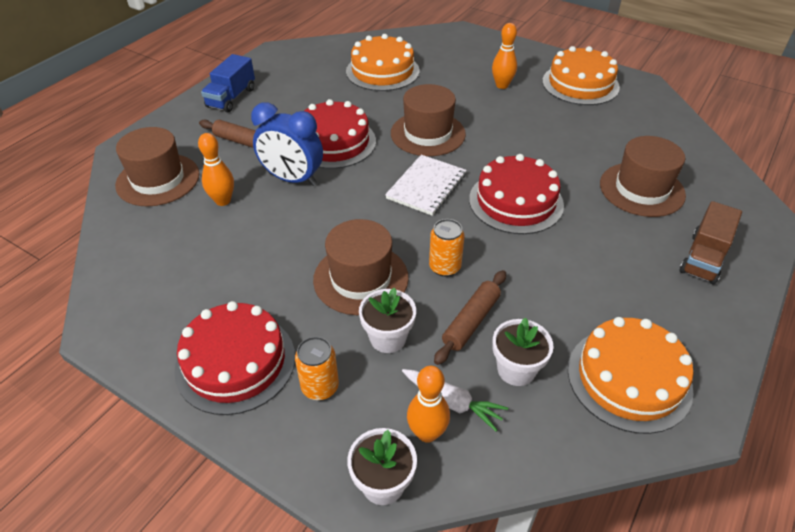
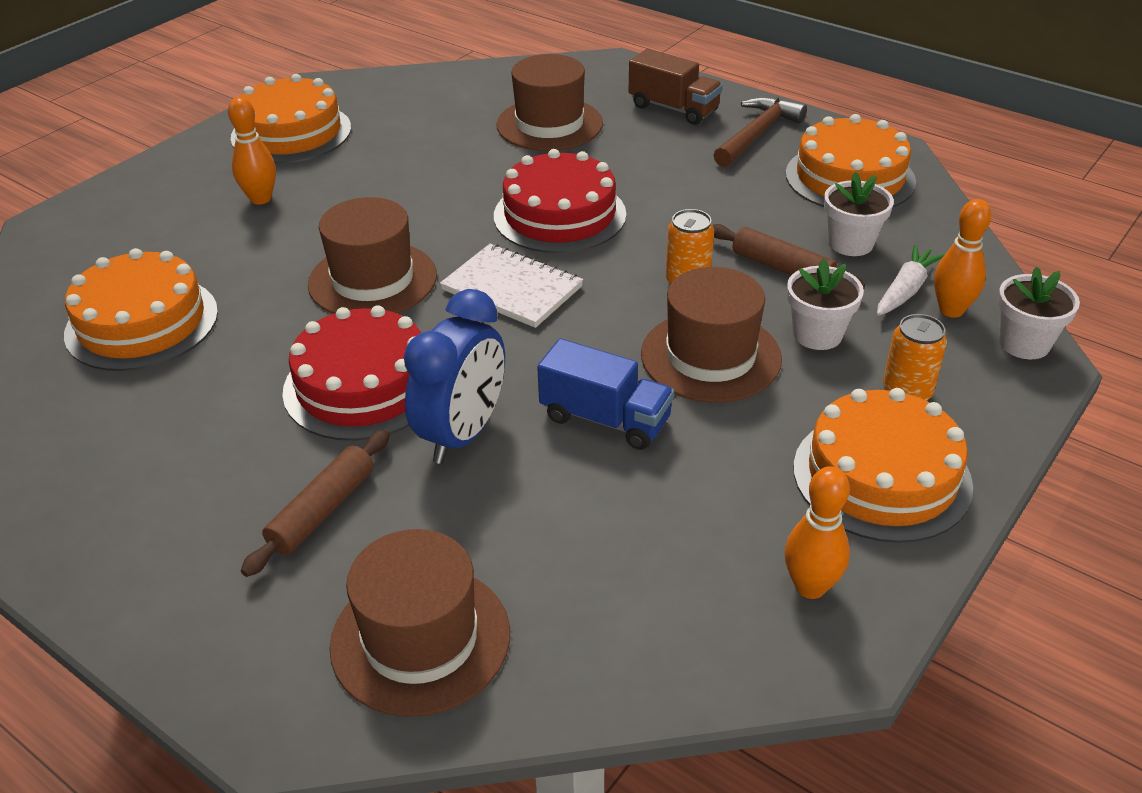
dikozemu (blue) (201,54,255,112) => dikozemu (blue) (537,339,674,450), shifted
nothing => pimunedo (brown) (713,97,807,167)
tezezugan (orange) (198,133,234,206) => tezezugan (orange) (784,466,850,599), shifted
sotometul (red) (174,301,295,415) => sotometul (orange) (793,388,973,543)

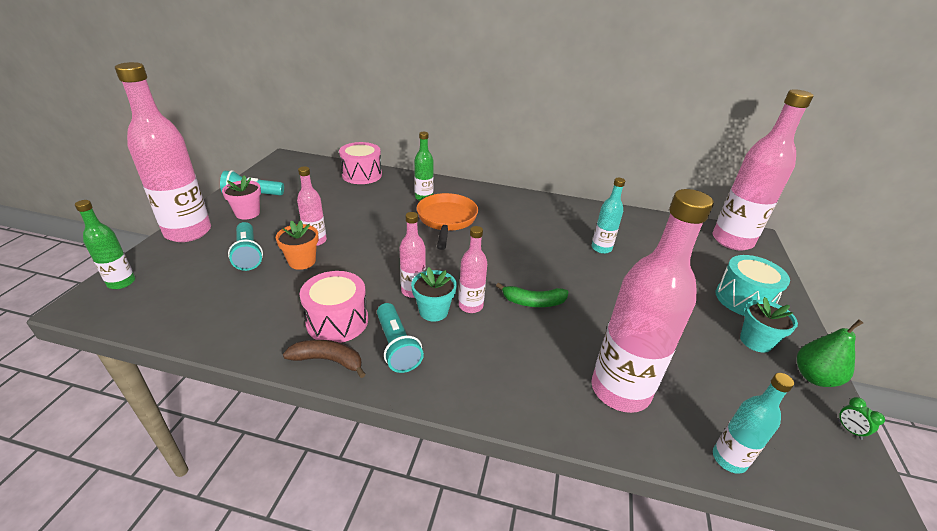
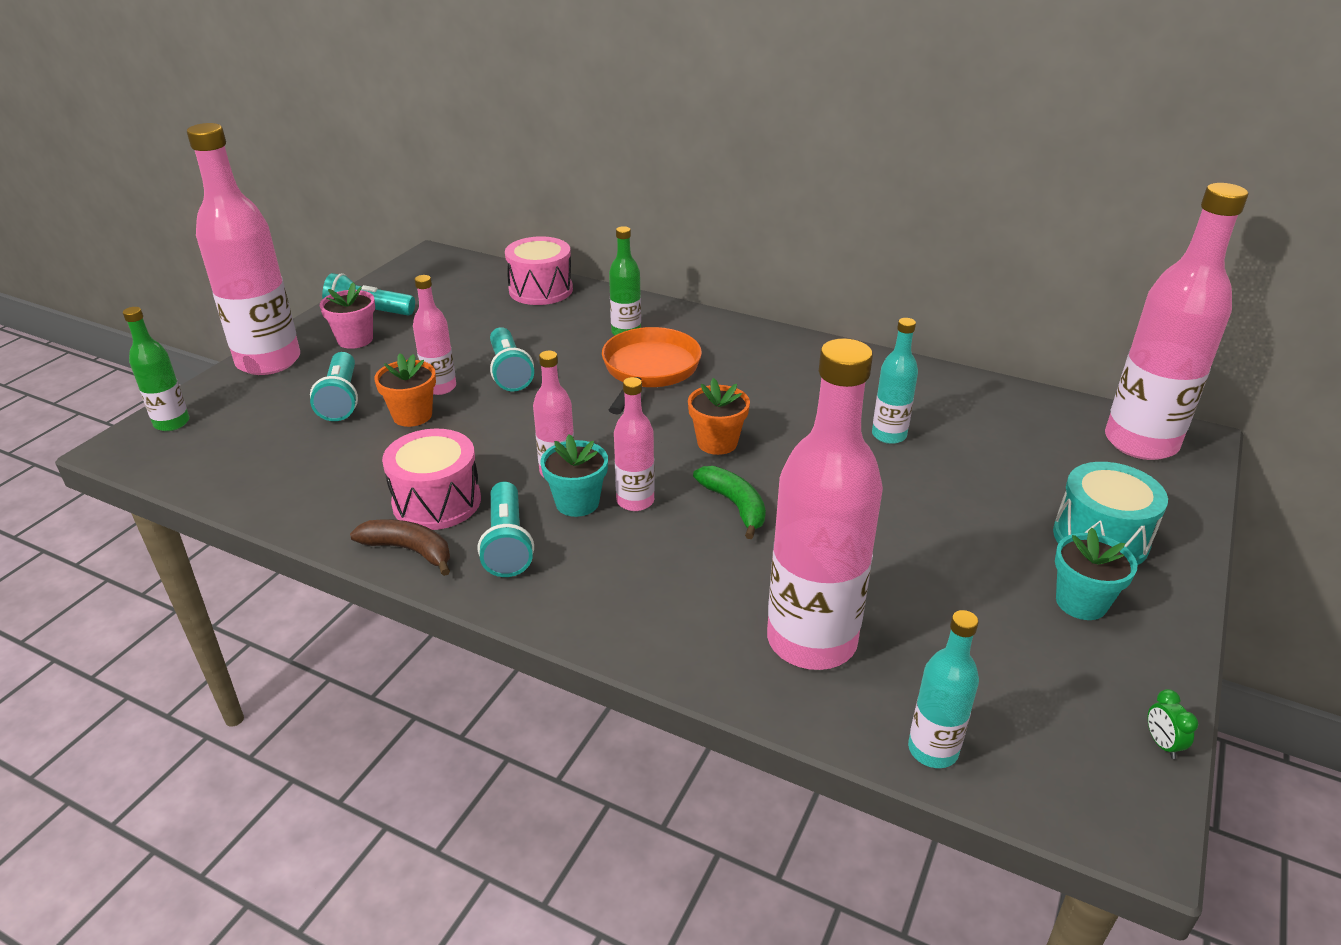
nothing => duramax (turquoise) (490,327,534,391)
nothing => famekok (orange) (688,378,750,455)
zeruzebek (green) (496,283,568,307) => zeruzebek (green) (693,466,766,539), 135 degrees counterclockwise
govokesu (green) (797,320,863,387) => nothing

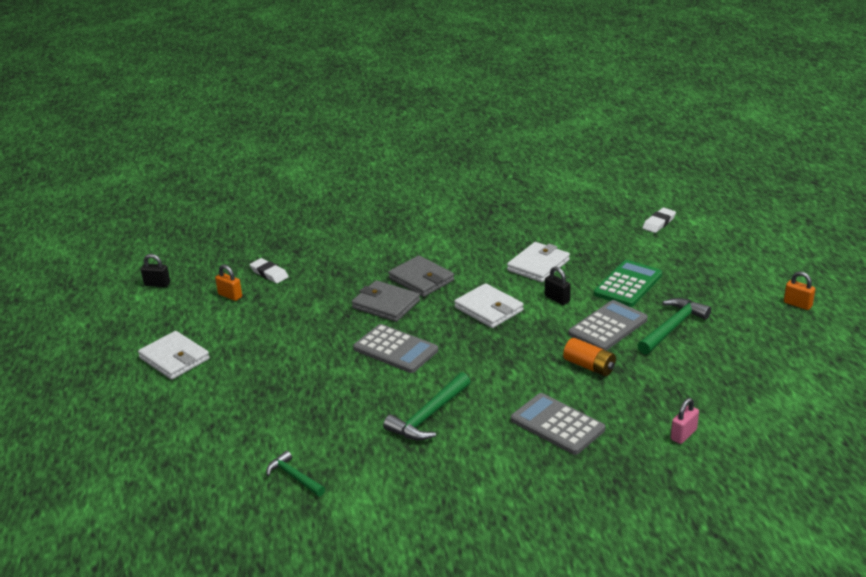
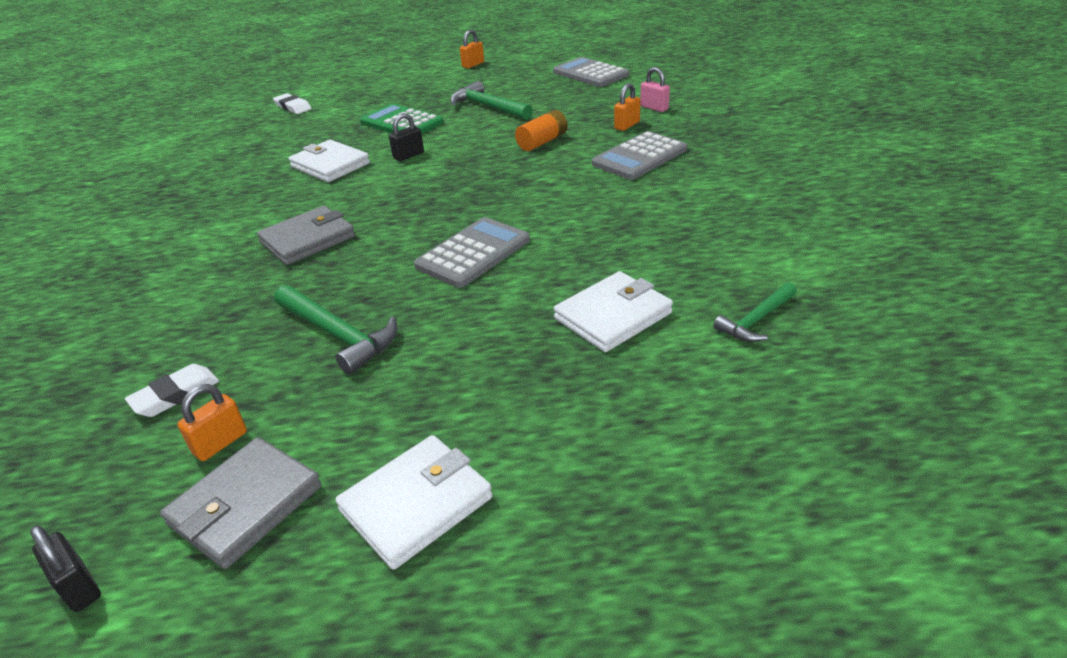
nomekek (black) (141,254,170,287) => nomekek (black) (30,525,101,612), 60 degrees counterclockwise
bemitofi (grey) (352,280,420,322) => bemitofi (grey) (160,437,321,569), shifted
pimunedo (green) (383,372,471,441) => pimunedo (green) (274,285,397,375), shifted
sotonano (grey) (569,300,648,351) => sotonano (grey) (553,57,629,87), shifted
bemitofi (white) (454,283,524,328) => bemitofi (white) (553,271,673,352), shifted
nothing => nomekek (orange) (614,83,641,131)

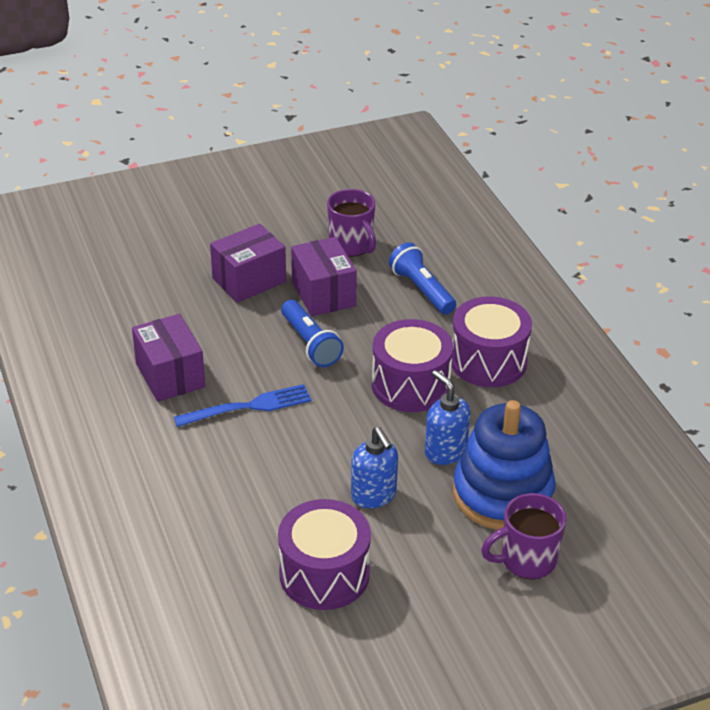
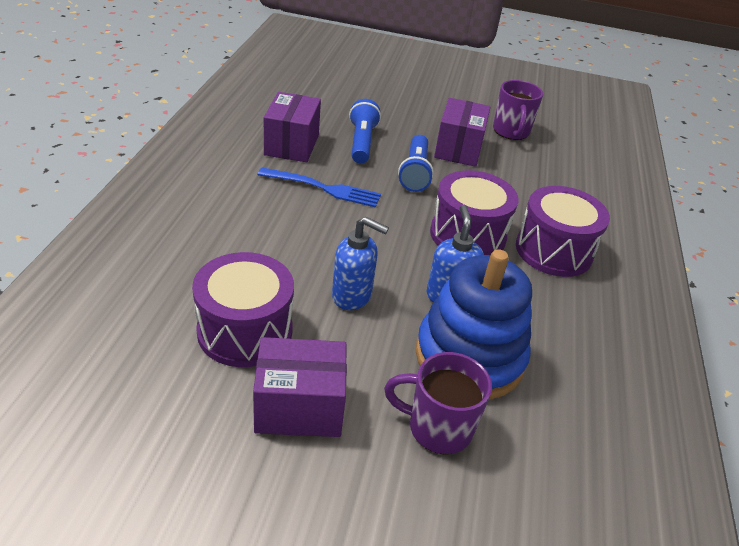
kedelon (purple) (210,224,286,303) => kedelon (purple) (253,337,347,437), shifted
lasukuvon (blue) (351,427,398,508) => lasukuvon (blue) (332,216,389,310), 75 degrees counterclockwise
duramax (blue) (389,242,456,315) => duramax (blue) (349,99,381,163), shifted

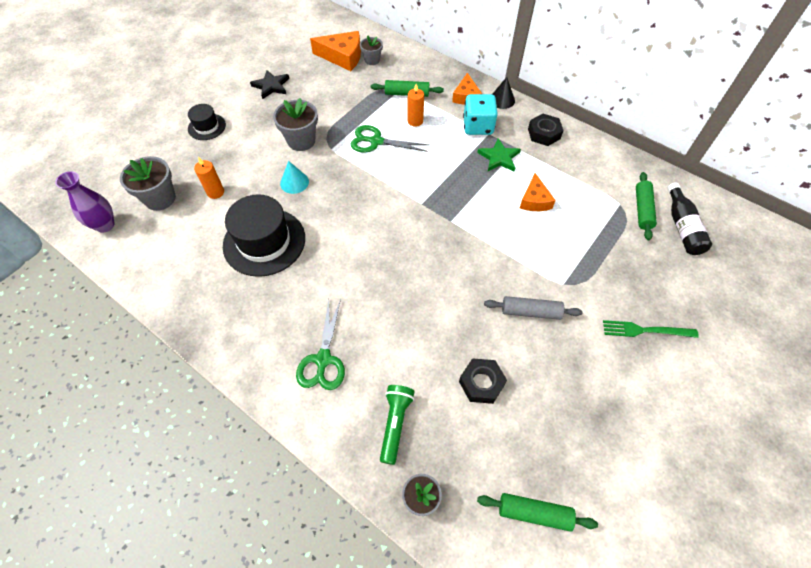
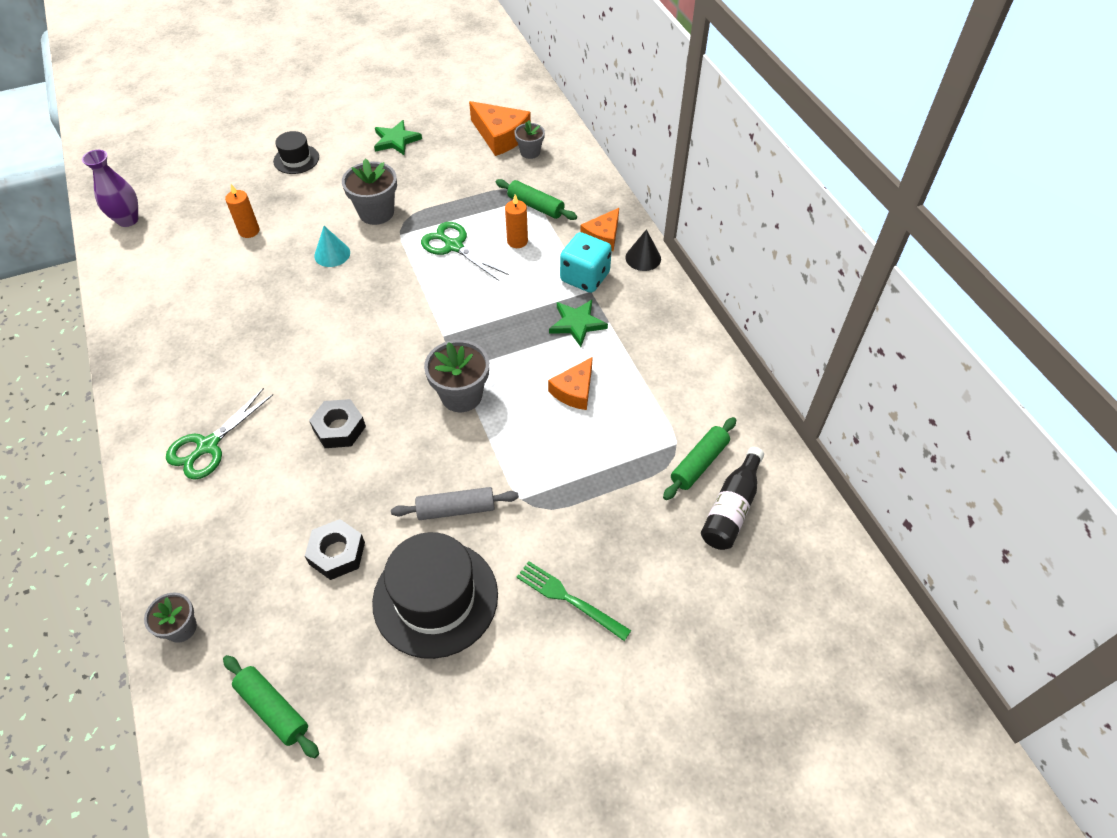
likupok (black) (528,114,564,146) => likupok (black) (309,399,366,448), shifted
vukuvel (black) (223,194,305,277) => vukuvel (black) (372,532,498,659), shifted
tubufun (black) (250,70,289,99) => tubufun (green) (374,120,422,155)
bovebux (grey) (484,296,582,320) => bovebux (grey) (391,487,519,520), 45 degrees counterclockwise
famekok (grey) (120,156,176,211) => famekok (grey) (424,340,489,412), shifted
duramax (green) (380,385,415,465) => nothing

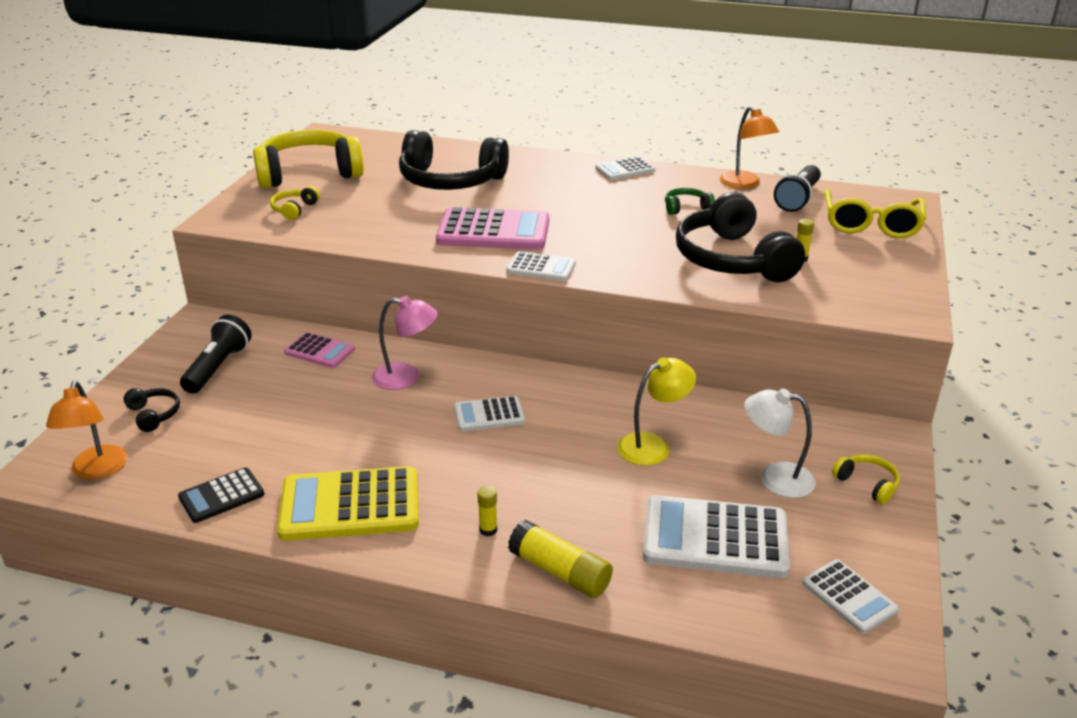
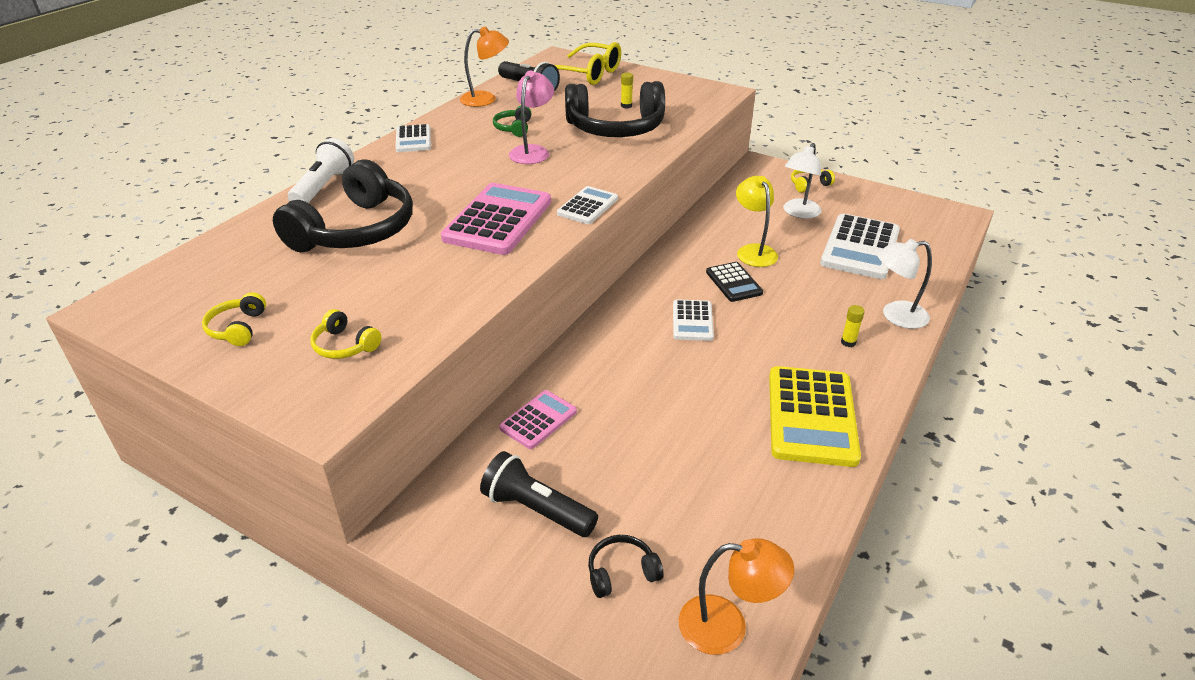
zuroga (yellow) (253,130,364,188) => zuroga (yellow) (202,292,266,346), x0.43
nothing => duramax (white) (288,138,354,203)
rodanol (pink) (372,296,438,390) => rodanol (pink) (509,71,554,164), shifted
sotonano (black) (178,467,264,523) => sotonano (black) (706,262,763,302), shifted
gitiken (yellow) (508,520,613,598) => rodanol (white) (877,239,932,329)
sotonano (white) (802,560,899,634) => nothing

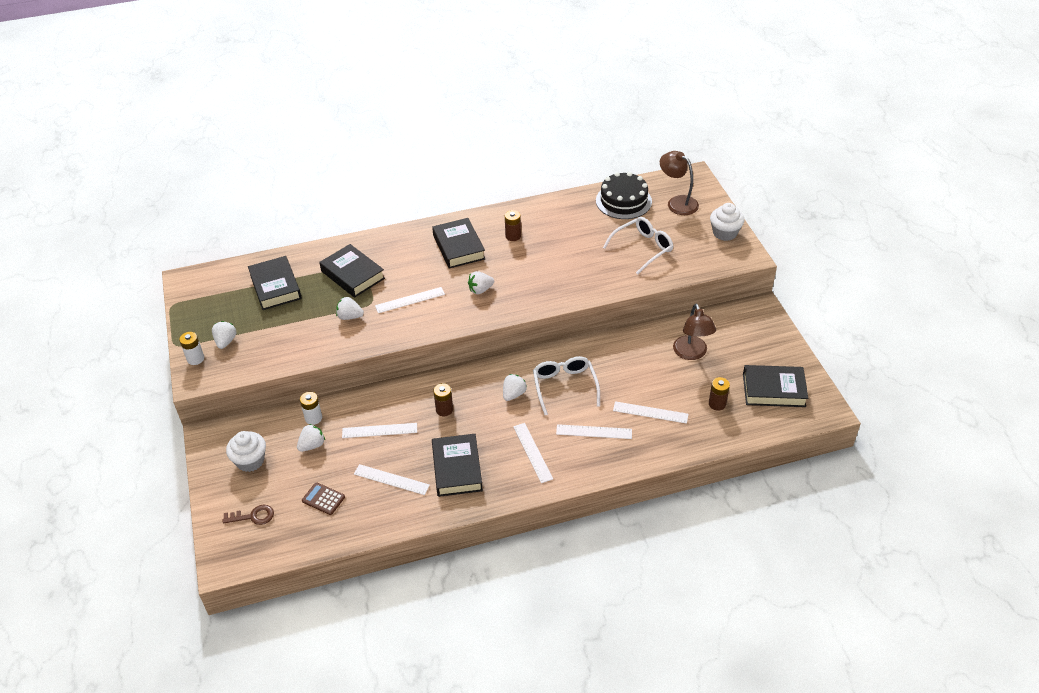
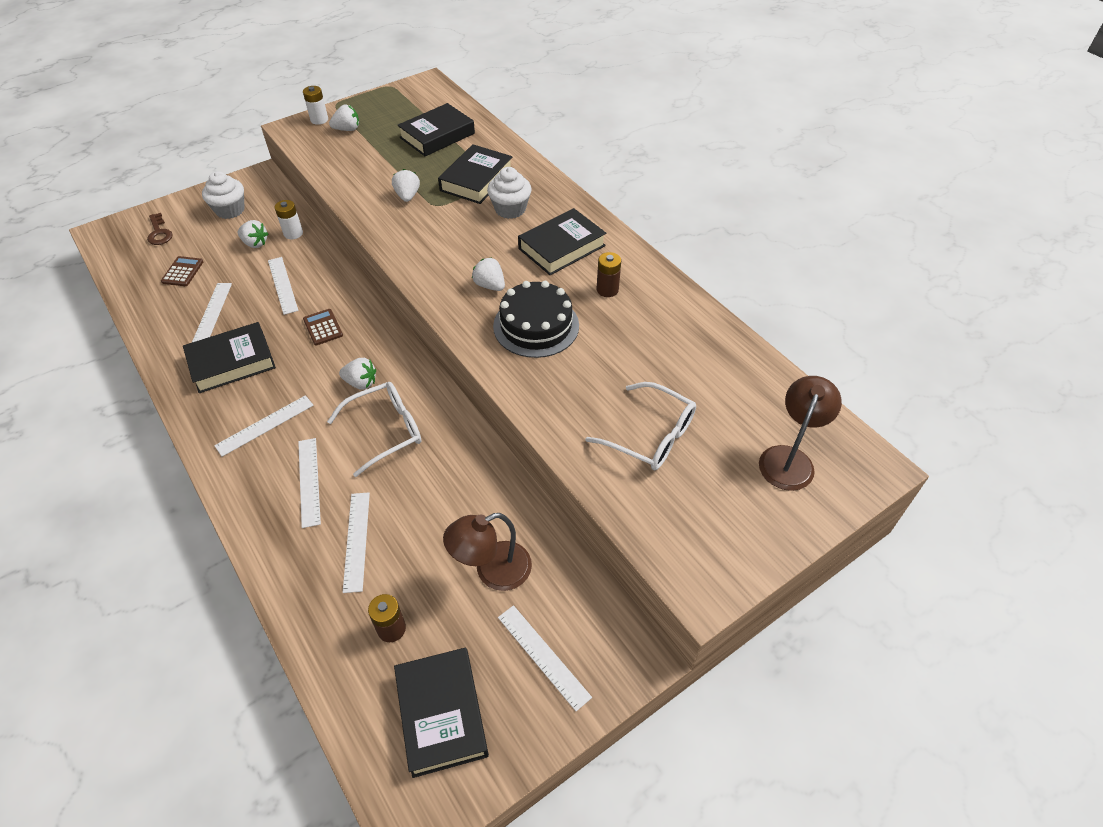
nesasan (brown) (433,383,453,416) => sotonano (brown) (303,309,343,345)
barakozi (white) (710,203,744,241) => barakozi (white) (487,167,531,219), shifted
sotometul (black) (596,172,652,219) => sotometul (black) (493,281,579,358), shifted
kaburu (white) (375,287,445,313) => kaburu (white) (498,605,592,711), shifted

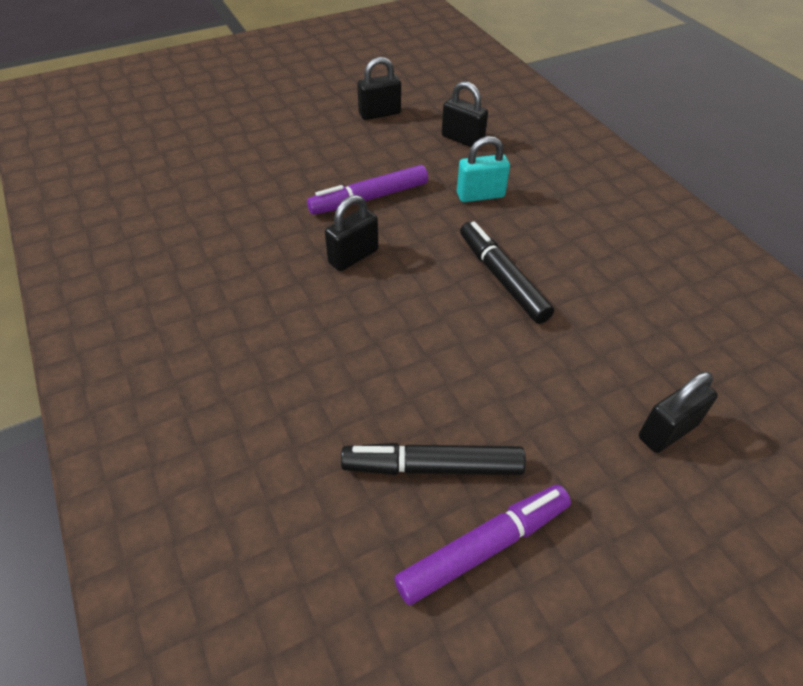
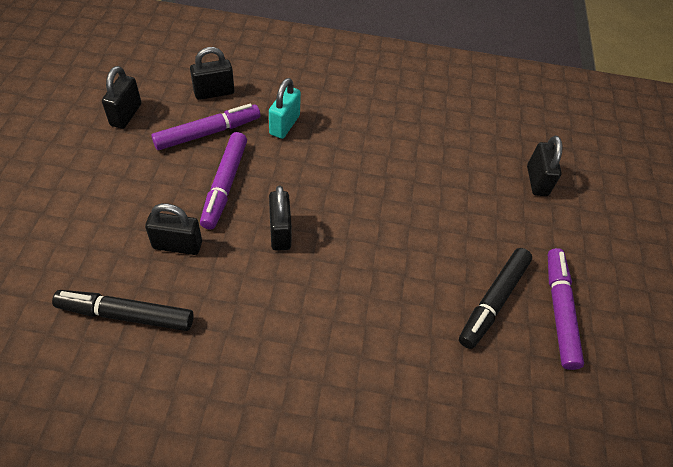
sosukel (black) (460,221,554,324) => sosukel (black) (52,290,194,331), shifted
nothing => nomekek (black) (145,203,202,255)
nothing => sosukel (purple) (151,104,260,150)

